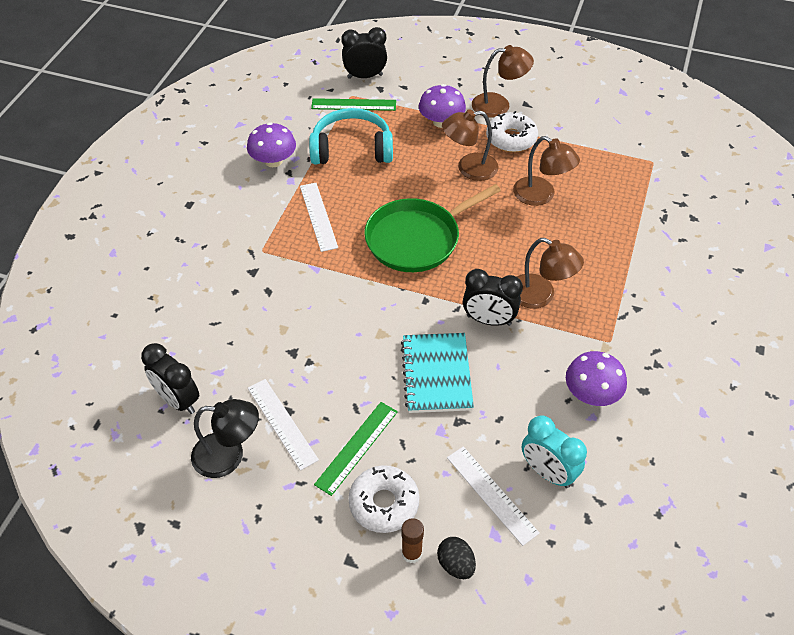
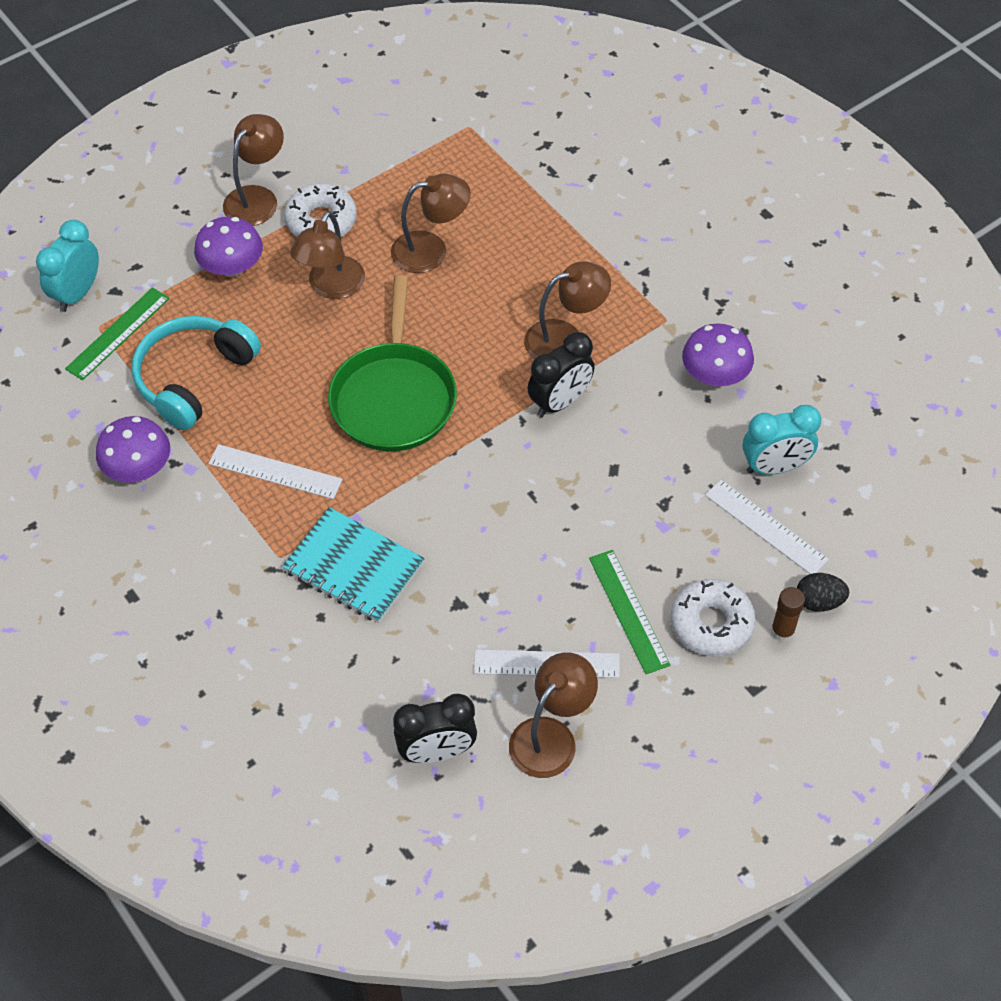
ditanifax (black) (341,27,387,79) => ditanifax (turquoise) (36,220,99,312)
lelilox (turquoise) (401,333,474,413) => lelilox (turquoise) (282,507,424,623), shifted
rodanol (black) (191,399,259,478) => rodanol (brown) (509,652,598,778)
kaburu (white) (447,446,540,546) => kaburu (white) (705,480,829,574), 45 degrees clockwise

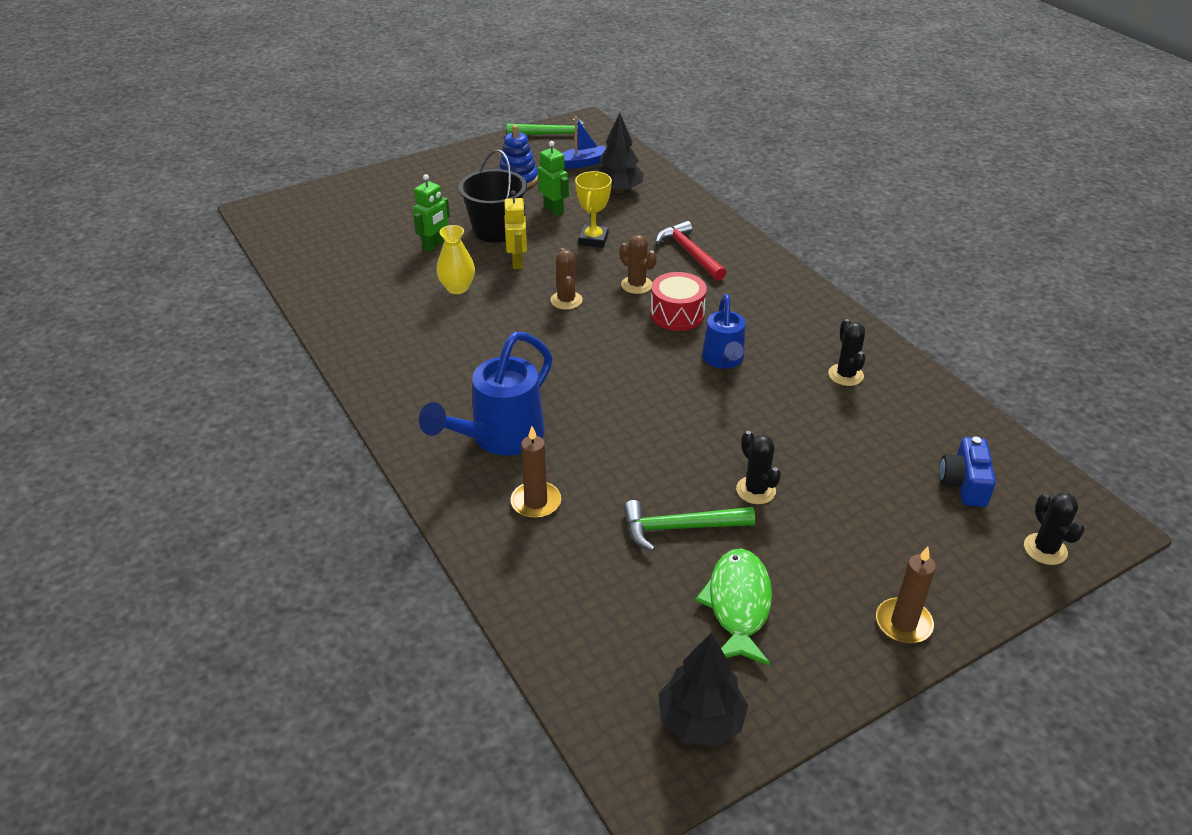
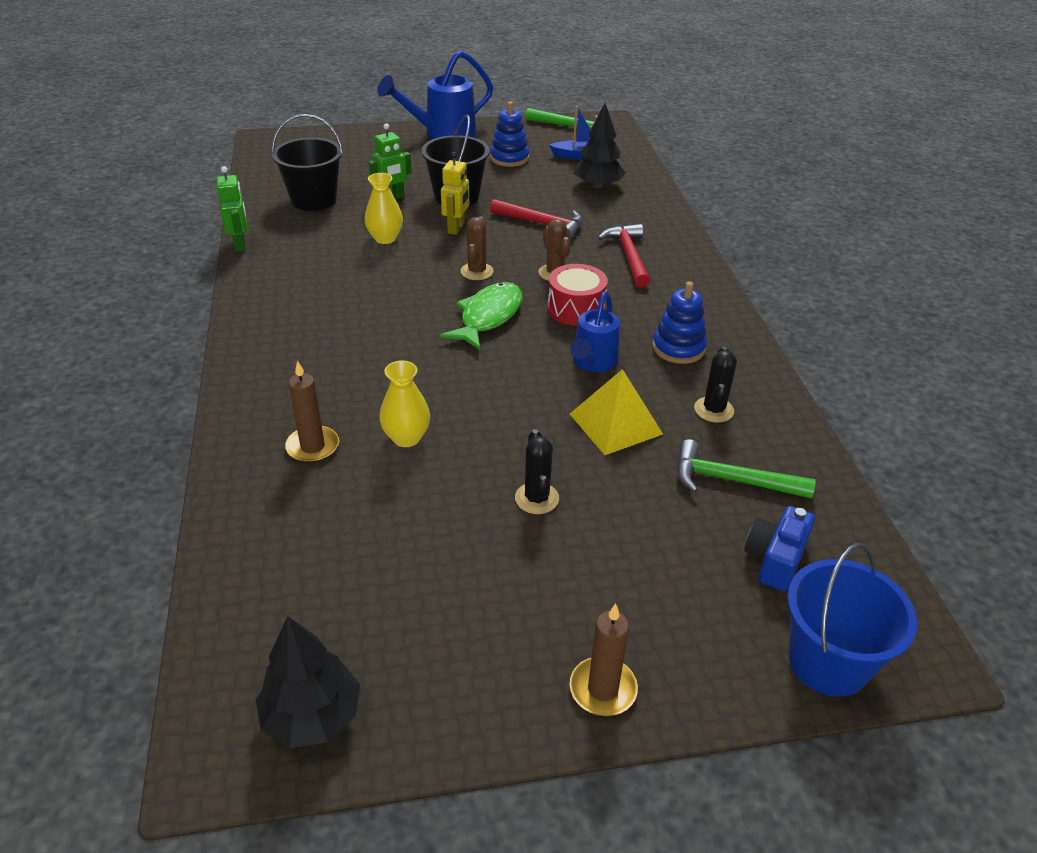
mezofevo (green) (538,141,569,216) => mezofevo (green) (216,166,248,252), shifted
nothing => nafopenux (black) (272,114,343,211)
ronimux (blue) (419,332,553,456) => ronimux (blue) (377,50,493,139), shifted
nothing => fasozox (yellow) (379,360,430,447)
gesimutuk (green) (695,549,772,666) => gesimutuk (green) (440,282,523,350), shifted
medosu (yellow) (575,171,612,248) => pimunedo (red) (490,199,583,240)
nothing => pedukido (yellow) (570,369,663,455)
nothing => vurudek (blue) (653,281,707,364)
pimunedo (green) (623,500,755,551) => pimunedo (green) (677,439,816,499), shifted
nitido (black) (1024,493,1085,565) => nafopenux (blue) (787,543,917,697)

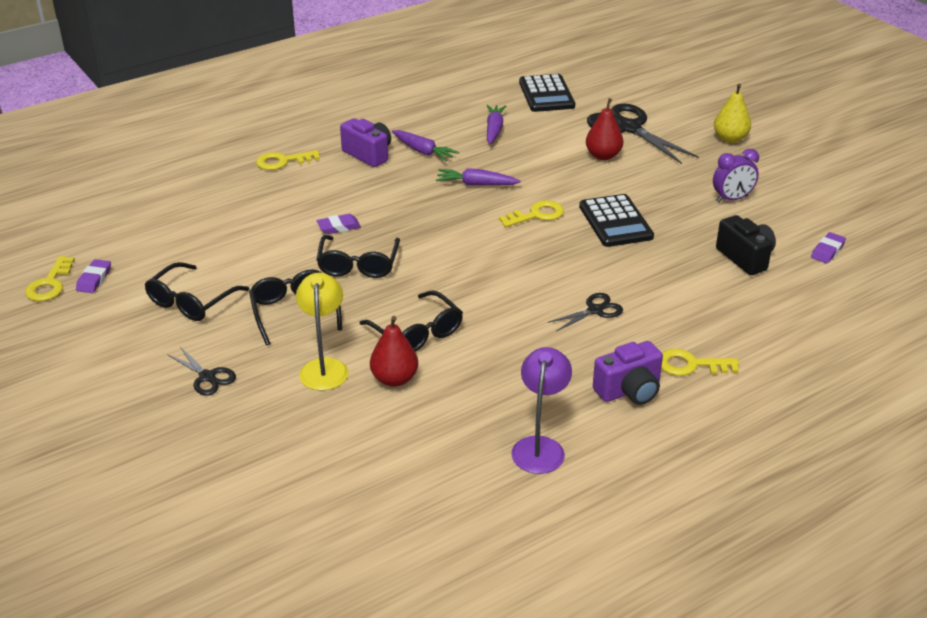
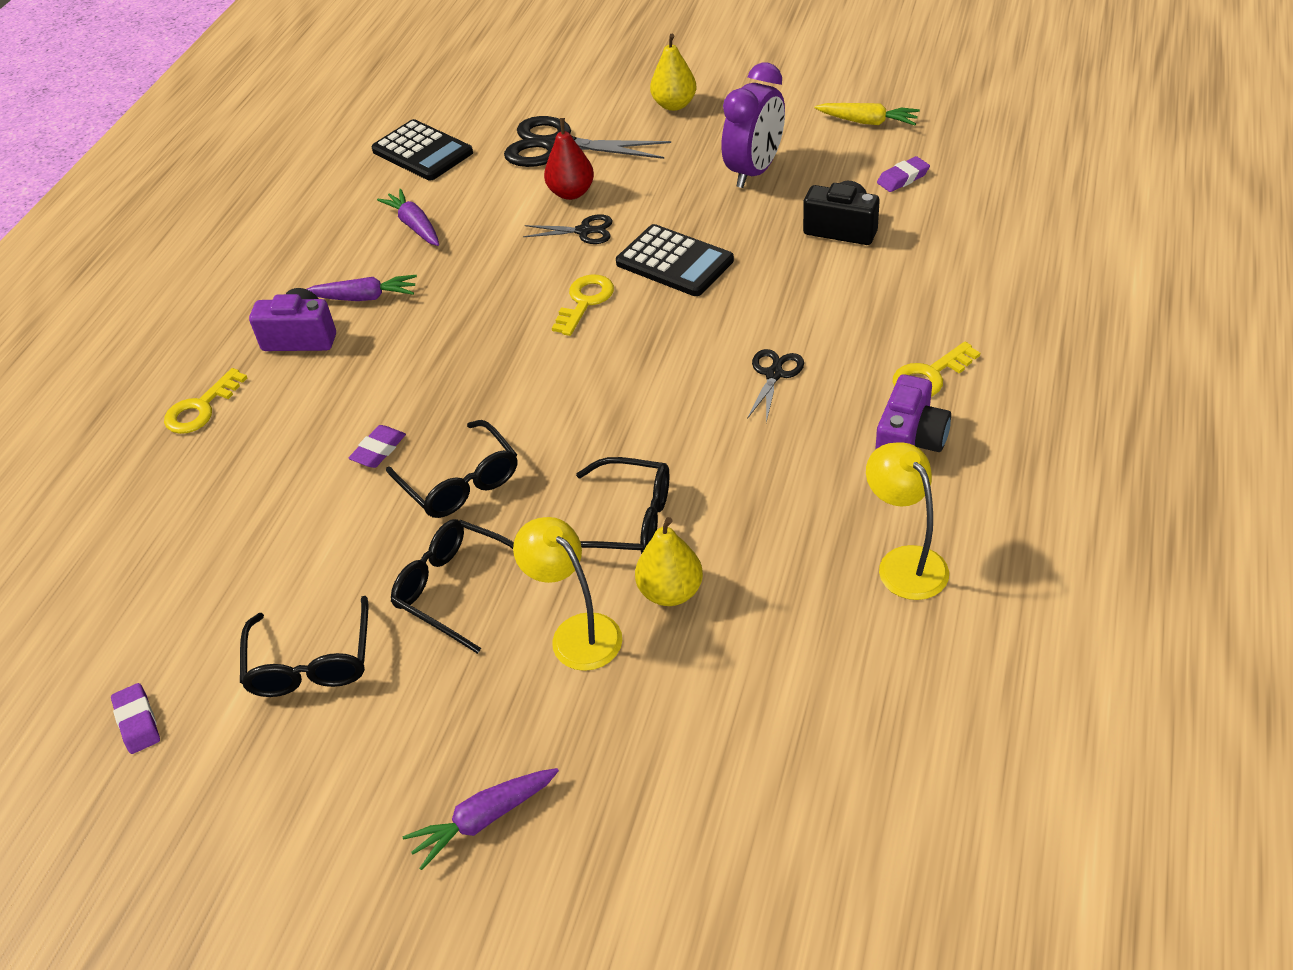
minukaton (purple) (436,168,521,186) => minukaton (purple) (403,768,559,870), shifted
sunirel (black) (167,347,236,395) => sunirel (black) (523,214,612,244), shifted
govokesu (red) (370,316,418,387) => govokesu (yellow) (635,517,703,606)
ditanifax (purple) (713,149,759,202) => ditanifax (purple) (721,63,785,188), x1.54
nothing => minukaton (yellow) (815,103,920,125)
rodanol (purple) (511,347,572,474) => rodanol (yellow) (866,442,949,600)
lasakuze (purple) (811,232,846,264) => lasakuze (purple) (877,156,930,192), 60 degrees clockwise
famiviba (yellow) (25,256,75,301) => nothing

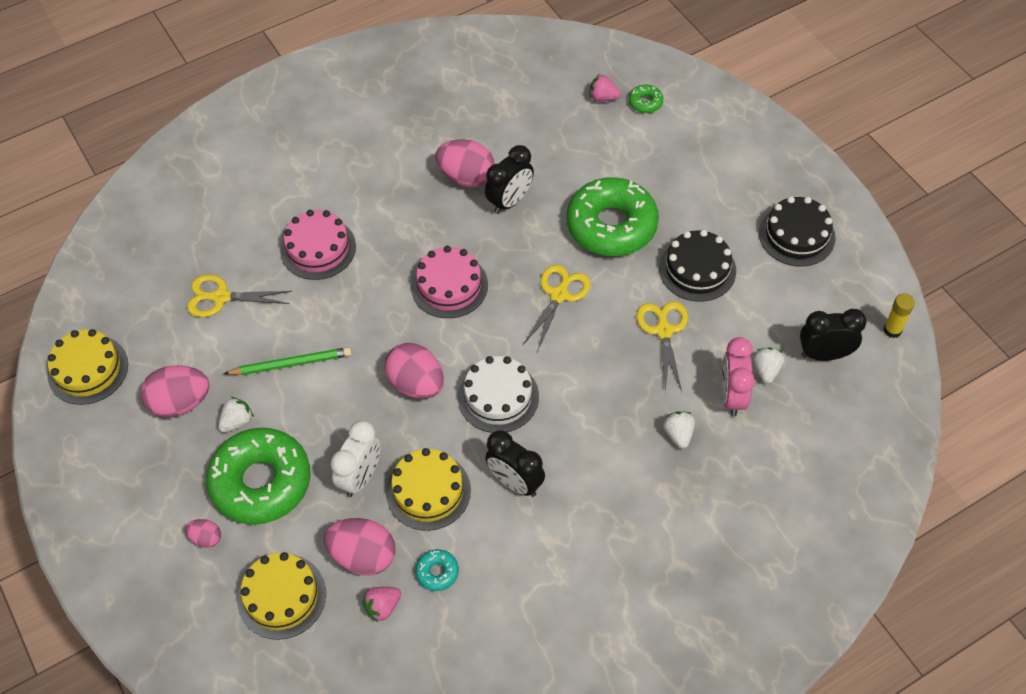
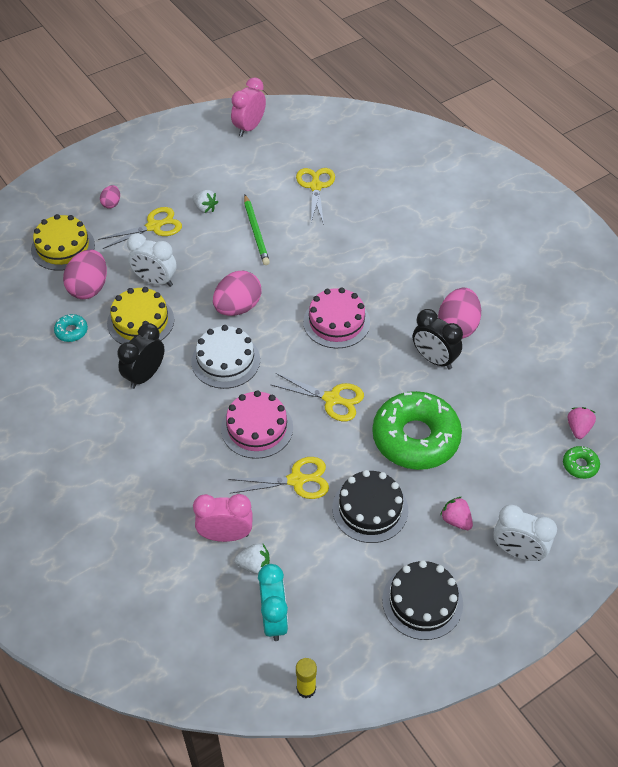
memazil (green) (206,428,311,525) => sunirel (yellow) (98,207,182,249)
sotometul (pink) (280,210,356,280) => sotometul (pink) (221,390,293,459), shifted
sotometul (yellow) (47,329,128,405) => ditanifax (pink) (231,77,266,137)
ditanifax (black) (800,309,867,361) => ditanifax (turquoise) (258,564,288,641)
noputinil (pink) (362,587,401,623) => noputinil (pink) (440,497,473,530), shifted
nothing => ditanifax (white) (493,505,557,561)
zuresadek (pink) (140,365,210,418) => nothing
noputinil (white) (663,411,695,449) => nothing

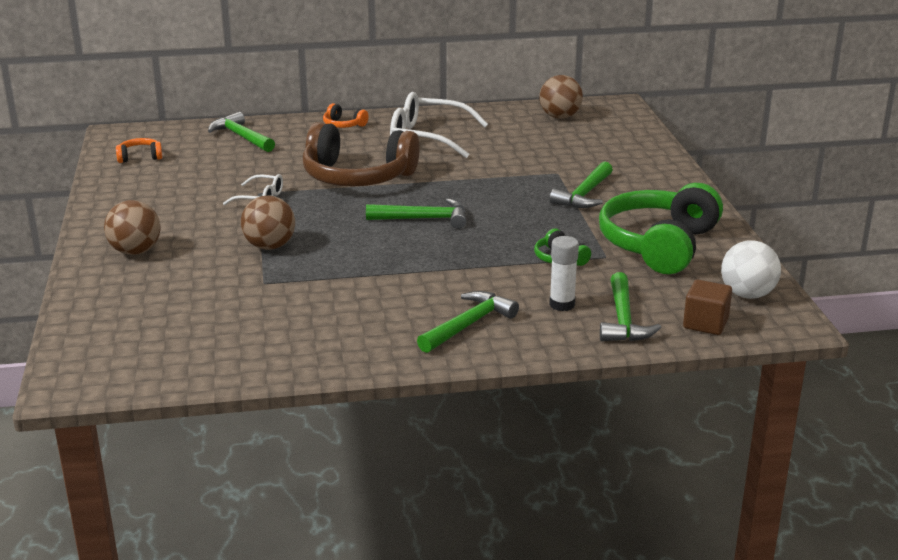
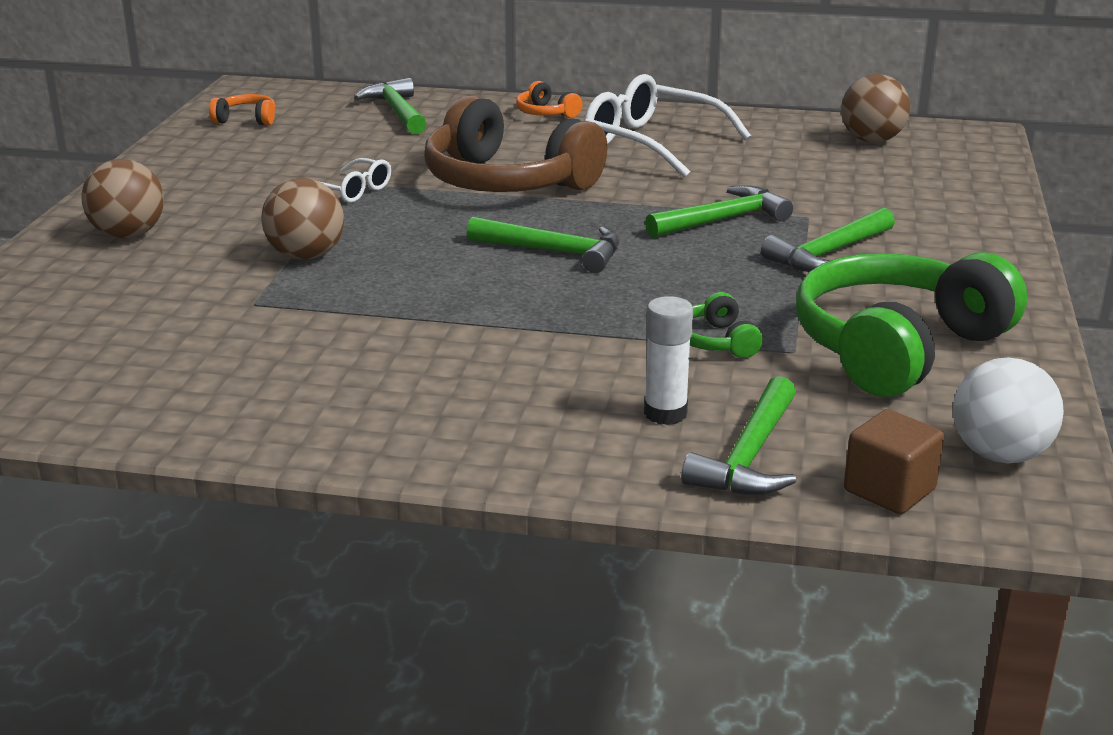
pimunedo (green) (417,291,519,353) => pimunedo (green) (645,185,793,238), shifted

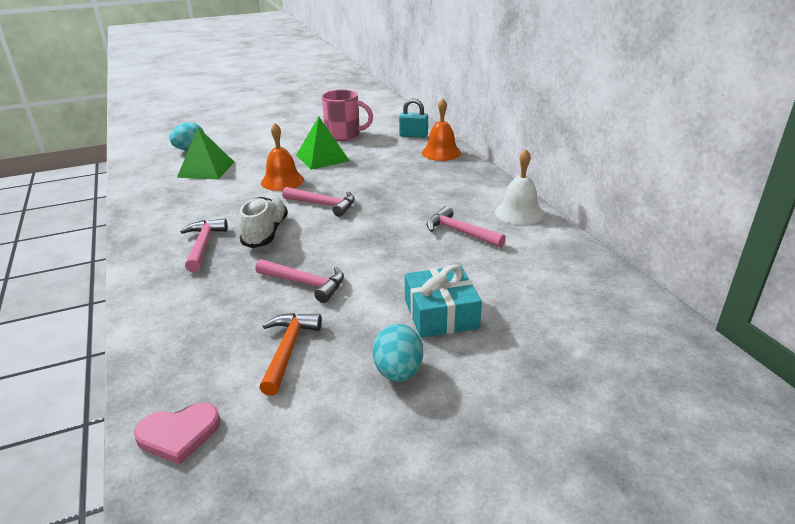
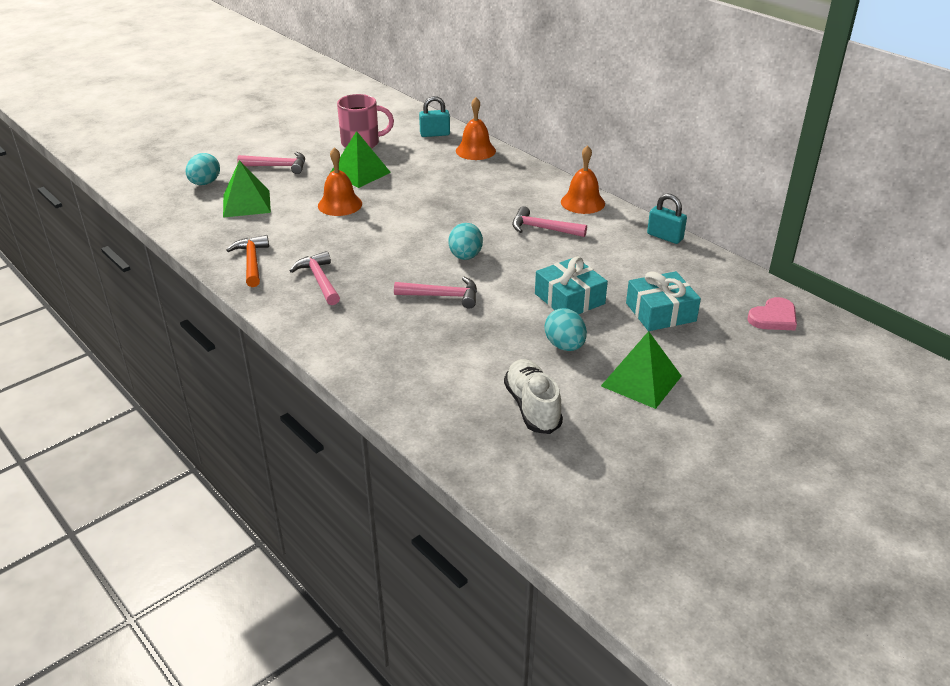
pimunedo (orange) (259,313,322,396) => pimunedo (orange) (226,235,269,287), shifted
pimunedo (pink) (282,187,355,217) => pimunedo (pink) (237,152,305,174), shifted
nothing => zuresadek (turquoise) (448,223,483,260)
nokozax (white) (239,195,288,248) => nokozax (white) (504,359,563,434), shifted
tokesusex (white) (495,149,544,225) => tokesusex (orange) (561,145,605,214)
nothing => pedukido (green) (601,331,682,409)
nothing => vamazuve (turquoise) (626,271,701,331)
nothing => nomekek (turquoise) (647,193,687,244)
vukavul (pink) (134,402,220,465) => vukavul (pink) (747,297,797,330), shifted

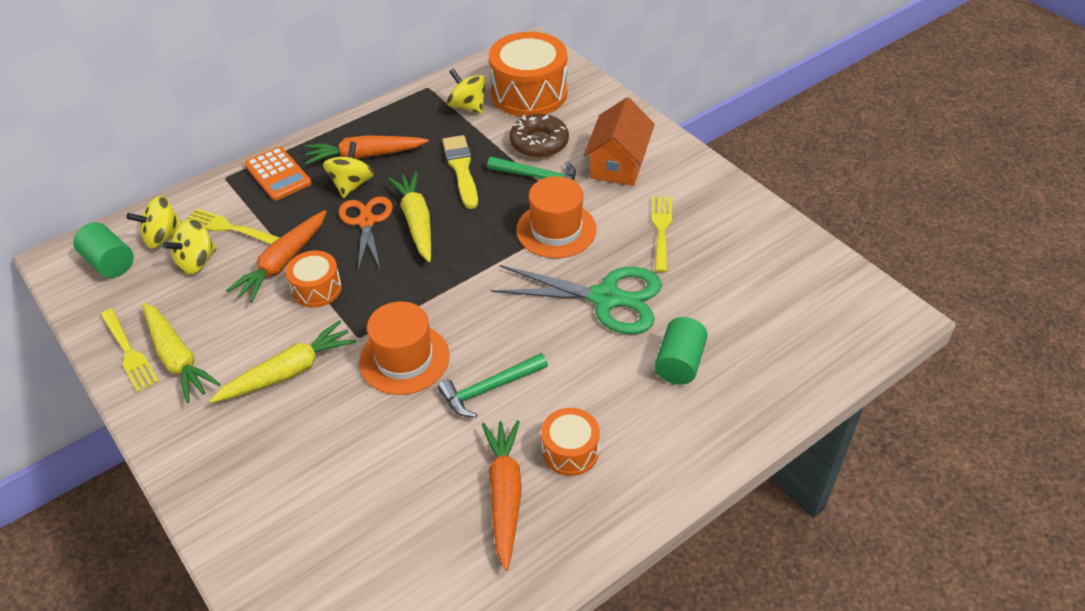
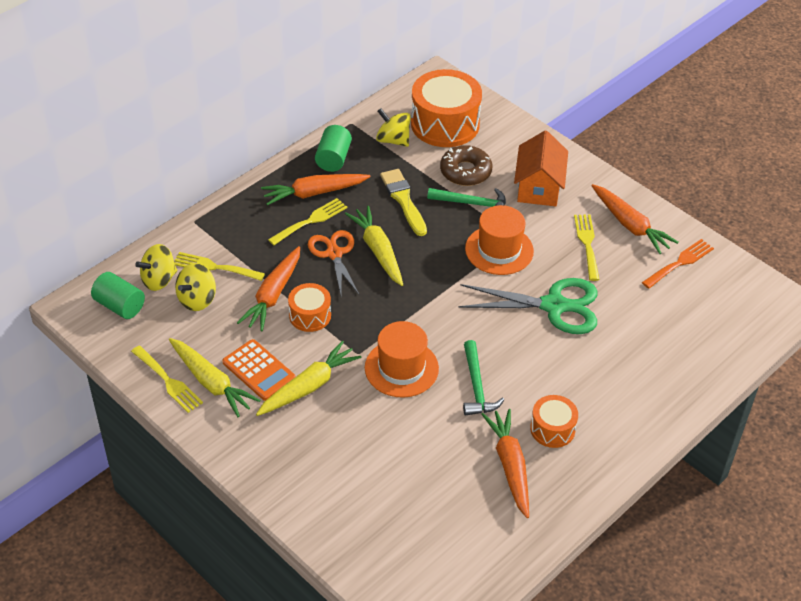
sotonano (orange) (244,147,312,201) => sotonano (orange) (222,339,296,401), shifted
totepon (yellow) (323,142,374,198) => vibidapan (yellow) (268,198,347,245)
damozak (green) (654,317,708,385) => damozak (green) (315,125,352,172), shifted
pimunedo (green) (438,353,548,418) => pimunedo (green) (463,340,504,416), 60 degrees counterclockwise
nothing => minukaton (orange) (592,184,679,254)
nothing => vibidapan (orange) (642,239,714,289)

